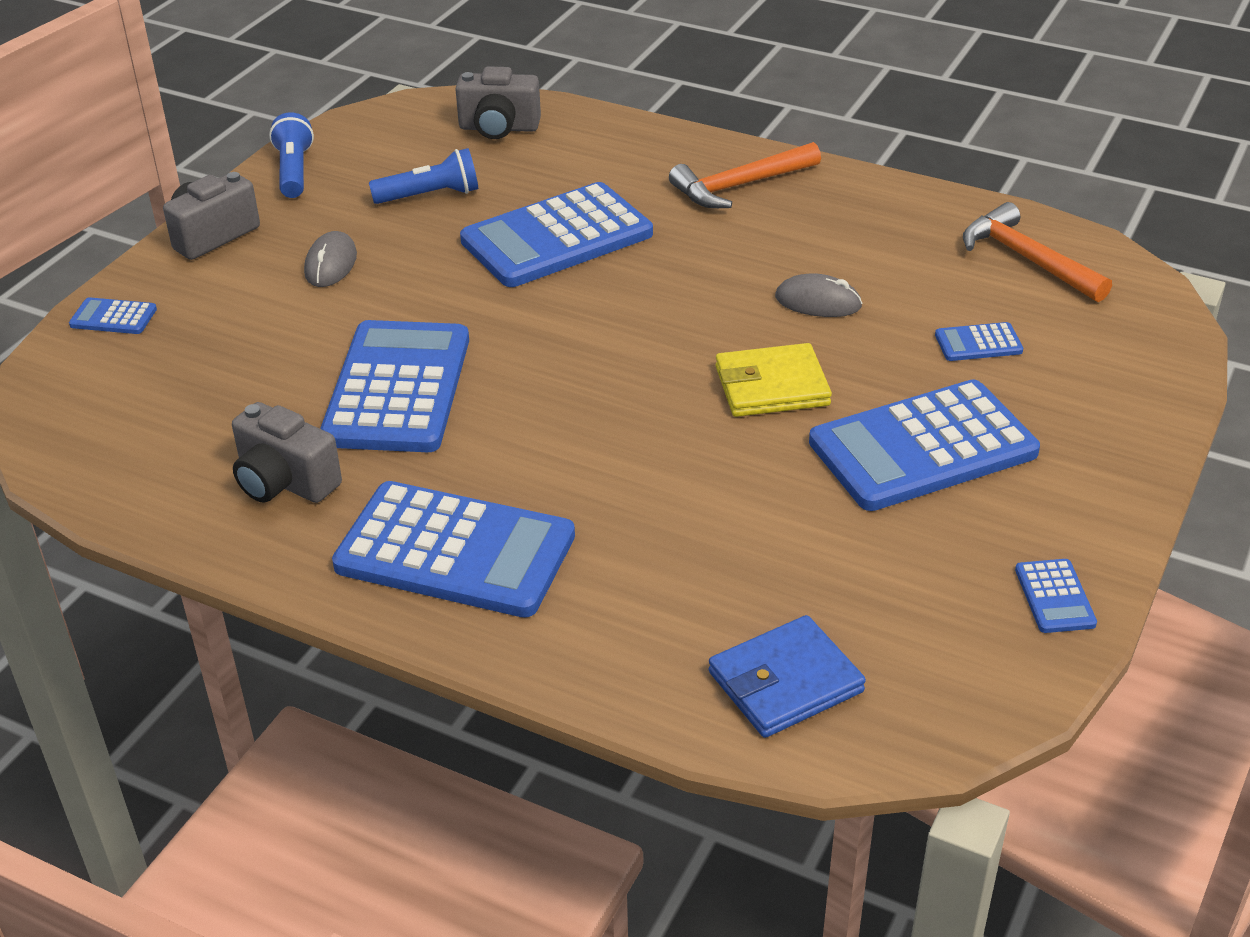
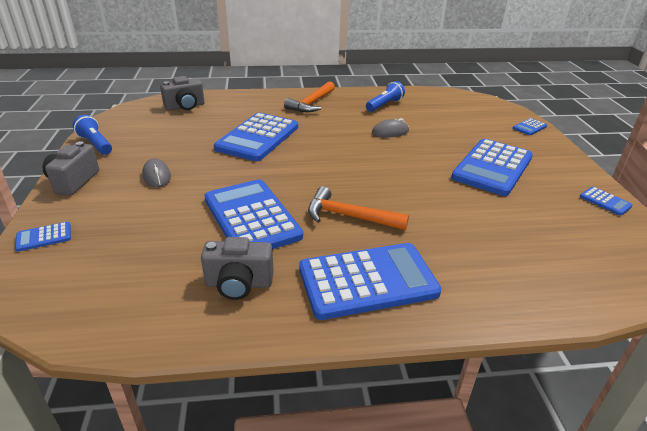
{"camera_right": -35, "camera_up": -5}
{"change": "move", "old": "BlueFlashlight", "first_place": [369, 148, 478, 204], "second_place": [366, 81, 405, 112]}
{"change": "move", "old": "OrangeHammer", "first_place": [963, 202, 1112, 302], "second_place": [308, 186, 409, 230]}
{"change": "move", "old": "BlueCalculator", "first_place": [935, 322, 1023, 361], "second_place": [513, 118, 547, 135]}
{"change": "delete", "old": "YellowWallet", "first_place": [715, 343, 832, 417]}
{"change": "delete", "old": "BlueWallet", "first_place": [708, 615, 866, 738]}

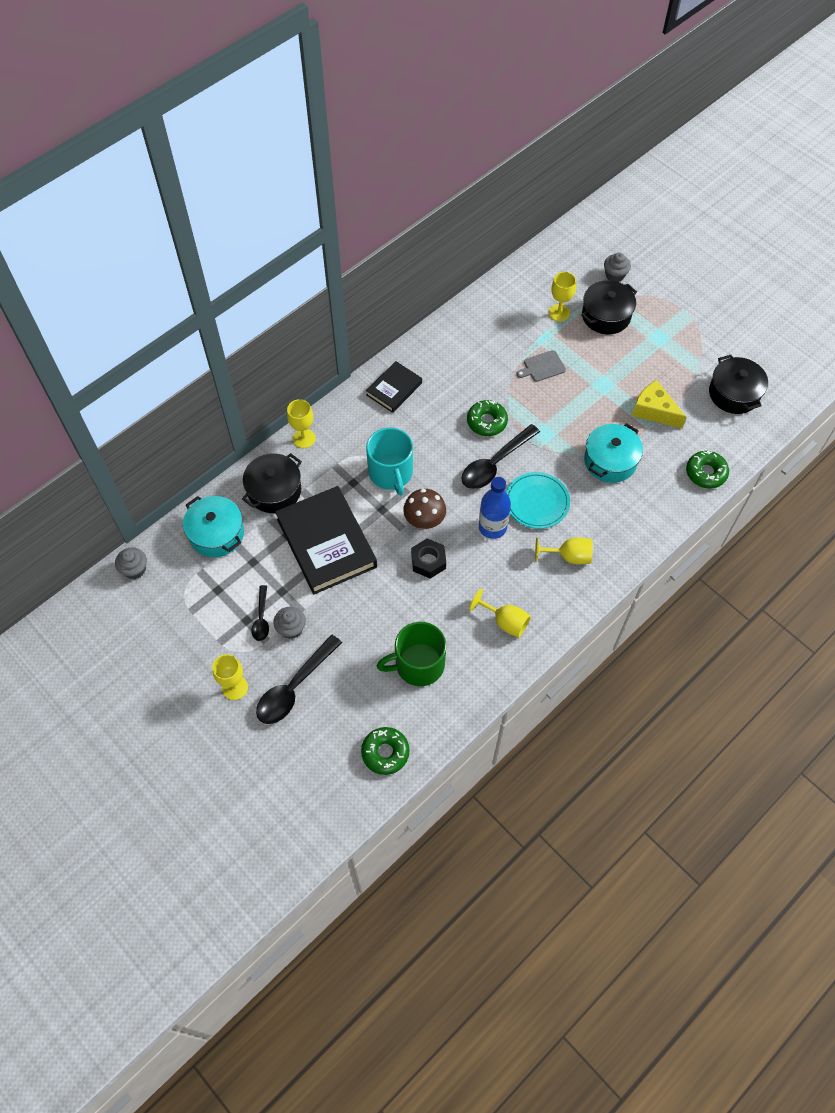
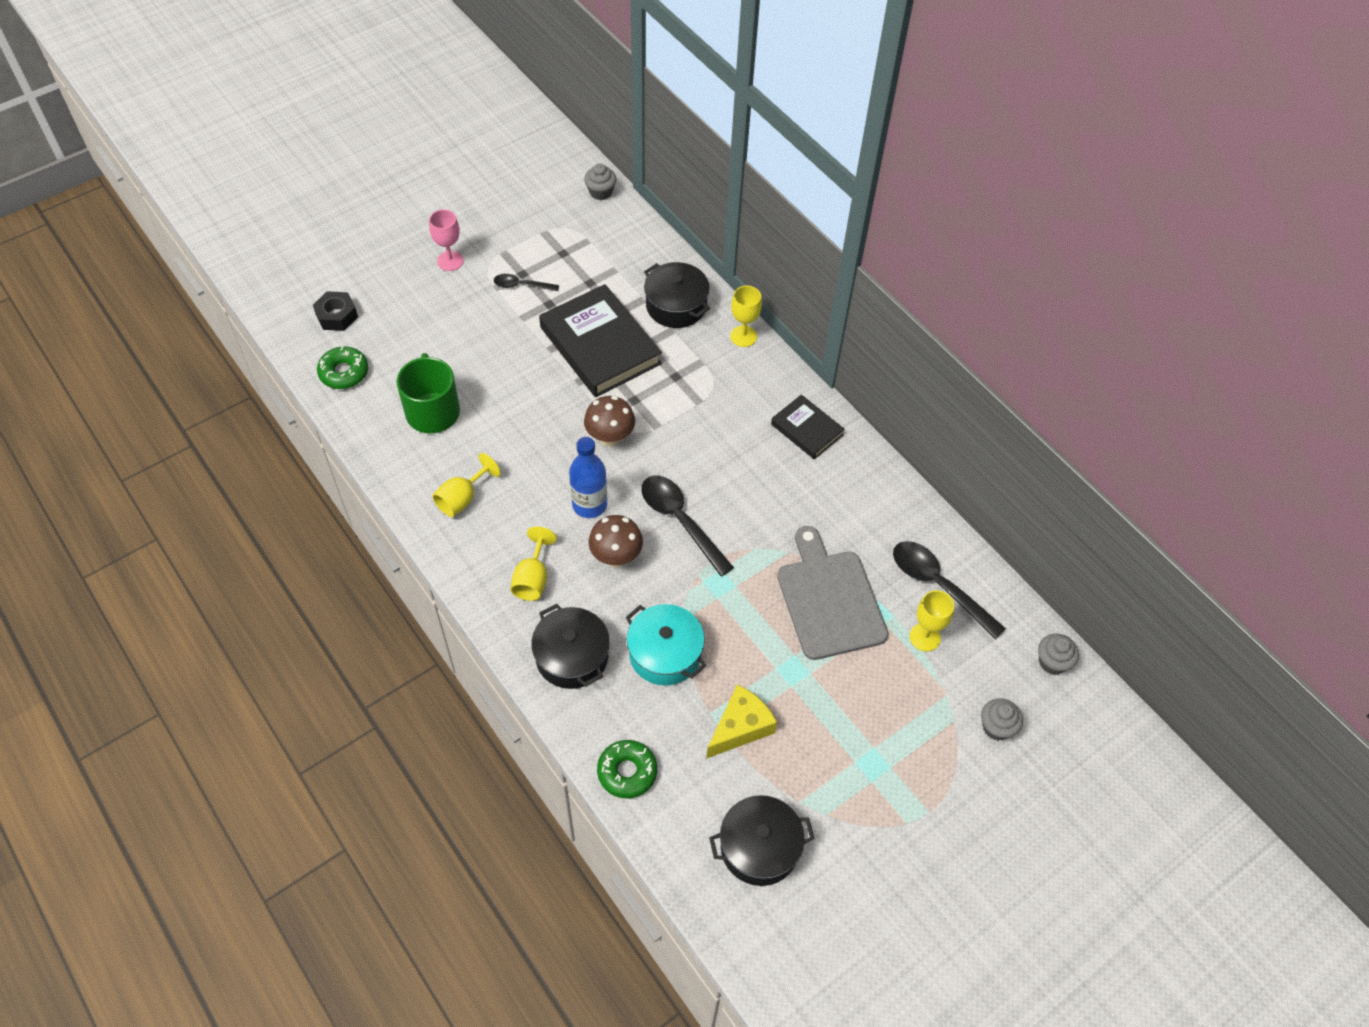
{"camera_right": 95, "camera_up": -5}
{"change": "move", "old": "BlackPot", "first_place": [581, 280, 637, 334], "second_place": [531, 604, 610, 689]}
{"change": "resize", "old": "GreyCuttingBoard", "first_place": [516, 350, 566, 382], "second_place": [777, 526, 889, 660], "factor": 2.16}
{"change": "delete", "old": "GreenDonut", "first_place": [467, 400, 508, 436]}
{"change": "delete", "old": "TurquoiseMug", "first_place": [366, 427, 413, 496]}
{"change": "replace", "old": "TurquoisePlate", "new": "BrownMushroom", "first_place": [506, 472, 570, 529], "second_place": [589, 515, 643, 567]}
{"change": "rotate", "old": "BlackBook", "first_place": [275, 486, 377, 595], "second_place": [539, 284, 662, 397], "degrees": 75}
{"change": "delete", "old": "TurquoisePot", "first_place": [183, 496, 244, 557]}
{"change": "move", "old": "BlackNut", "first_place": [411, 538, 446, 579], "second_place": [313, 291, 358, 331]}
{"change": "move", "old": "GreyCupcake", "first_place": [273, 607, 306, 639], "second_place": [1038, 634, 1079, 675]}
{"change": "move", "old": "BlackSpoon", "first_place": [256, 635, 342, 724], "second_place": [893, 541, 1006, 639]}
{"change": "recolor", "old": "YellowGoblet", "new": "PinkGoblet", "first_place": [212, 654, 248, 700], "second_place": [429, 209, 464, 271]}

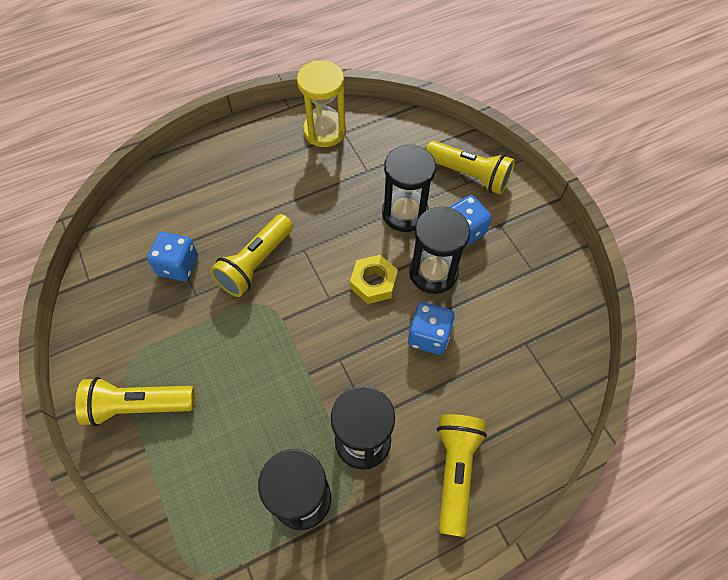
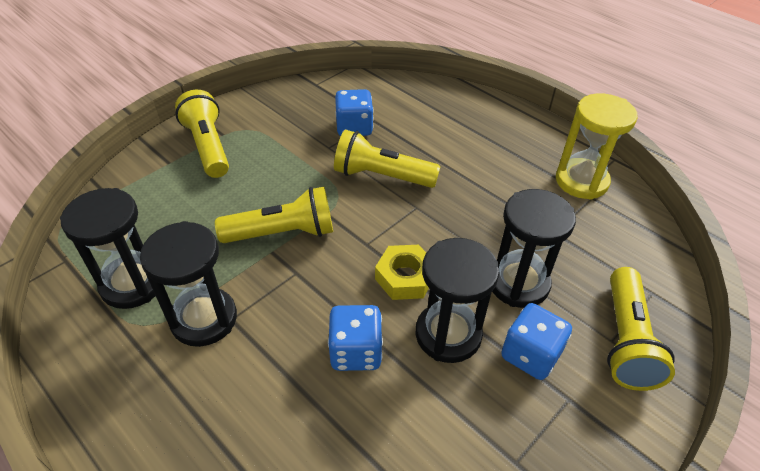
{"camera_right": 70, "camera_up": -15}
{"change": "move", "old": "YellowFlashlight", "first_place": [437, 414, 487, 537], "second_place": [215, 187, 333, 243]}

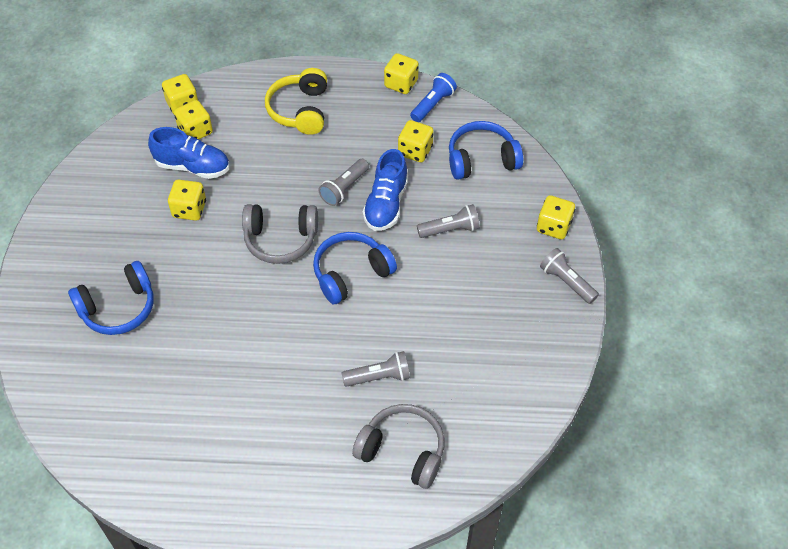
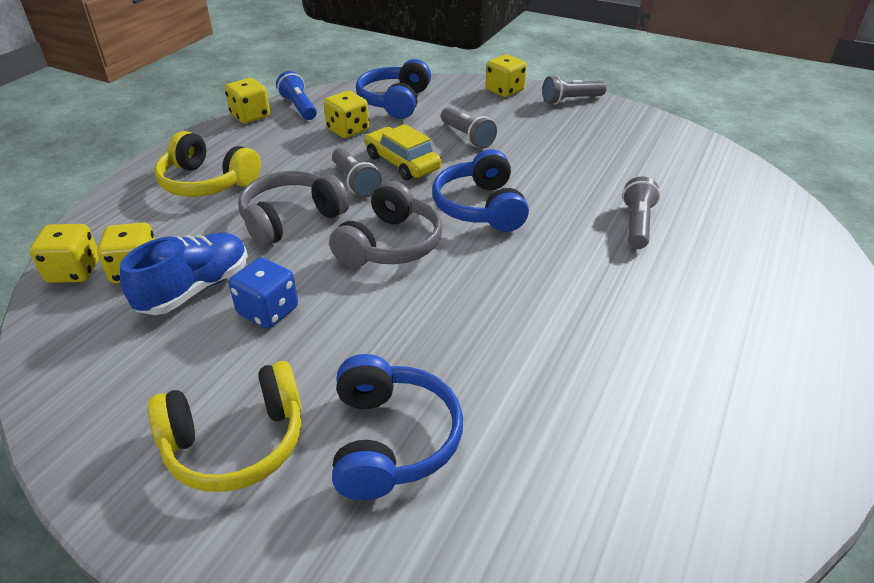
{"camera_right": -65, "camera_up": -15}
{"change": "replace", "old": "BlueShoe", "new": "YellowCar", "first_place": [362, 149, 408, 231], "second_place": [365, 124, 441, 180]}
{"change": "recolor", "old": "YellowDice", "new": "BlueDice", "first_place": [168, 180, 206, 221], "second_place": [229, 257, 298, 329]}
{"change": "rotate", "old": "GreyFlashlight", "first_place": [417, 204, 480, 238], "second_place": [441, 107, 497, 149], "degrees": 135}
{"change": "move", "old": "GreyHeadphones", "first_place": [353, 404, 445, 489], "second_place": [238, 171, 349, 247]}
{"change": "insert", "new": "YellowHeadphones", "second_place": [148, 361, 301, 492]}

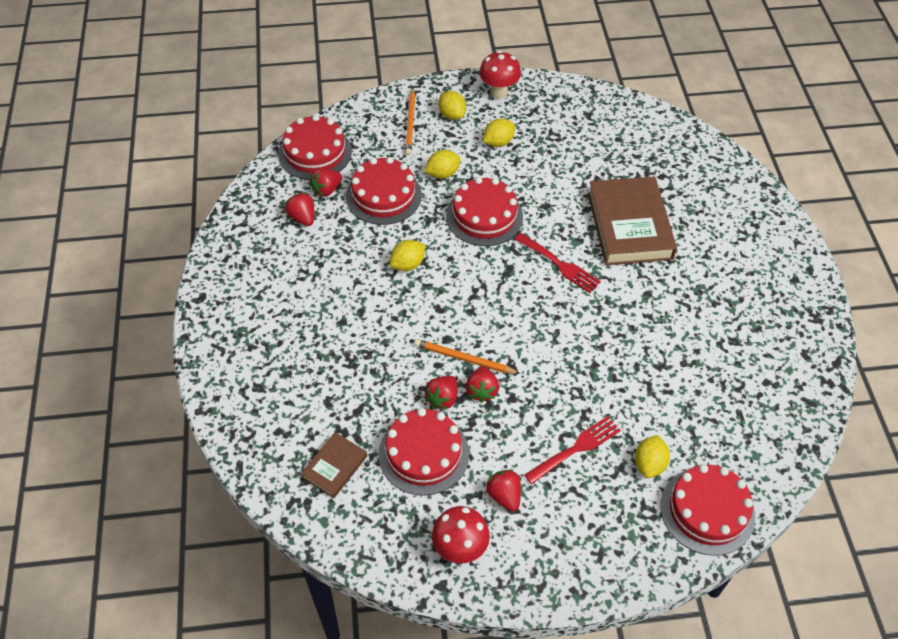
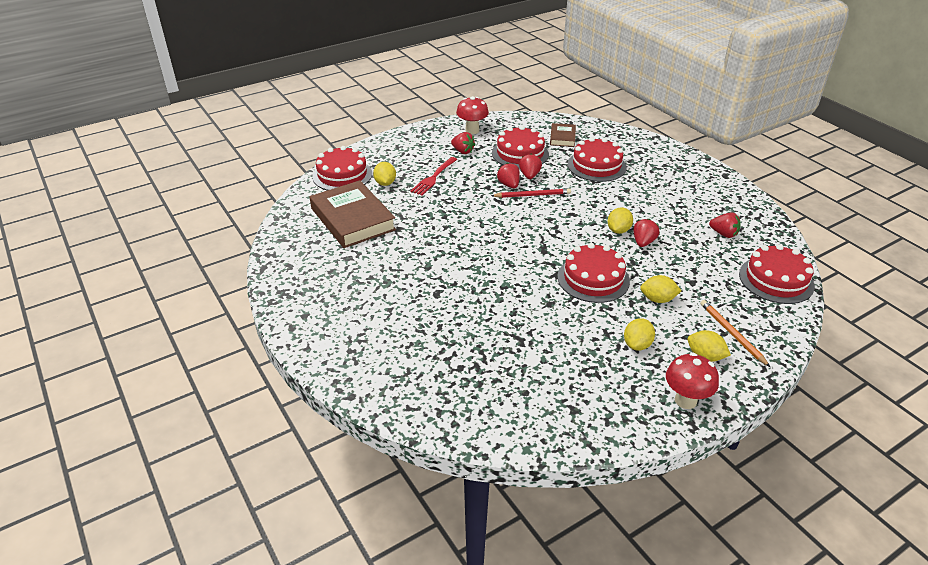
{"camera_right": 155, "camera_up": -15}
{"change": "rotate", "old": "YellowLemon", "first_place": [424, 150, 461, 179], "second_place": [640, 275, 682, 303], "degrees": 60}
{"change": "move", "old": "RedCake", "first_place": [346, 157, 422, 225], "second_place": [568, 137, 627, 182]}
{"change": "move", "old": "RedStrawberry", "first_place": [310, 168, 342, 197], "second_place": [633, 219, 660, 247]}
{"change": "move", "old": "BrownBook", "first_place": [588, 176, 677, 265], "second_place": [310, 180, 396, 248]}
{"change": "delete", "old": "RedFork", "first_place": [515, 233, 601, 293]}
{"change": "recolor", "old": "OrangePencil", "new": "RedPencil", "first_place": [414, 339, 520, 374], "second_place": [491, 188, 571, 198]}

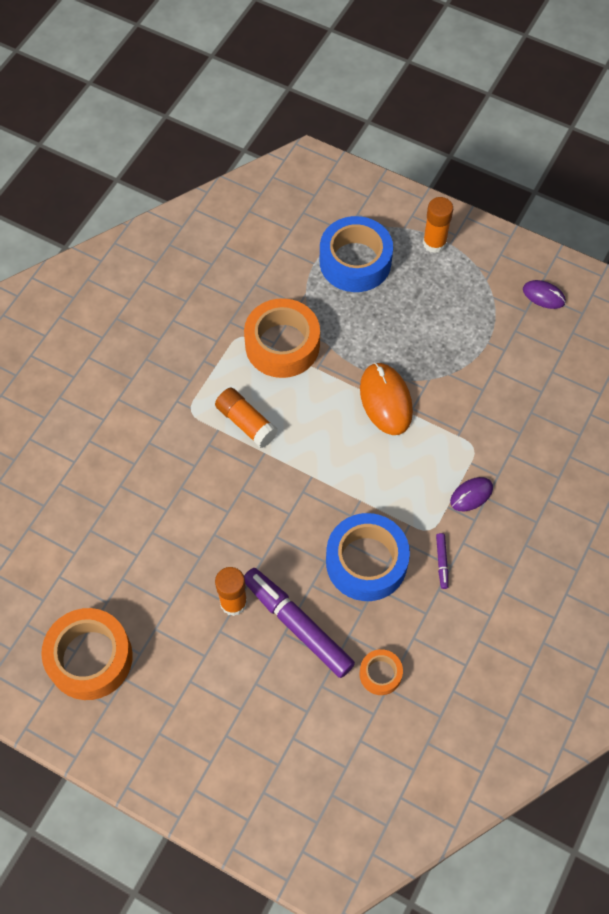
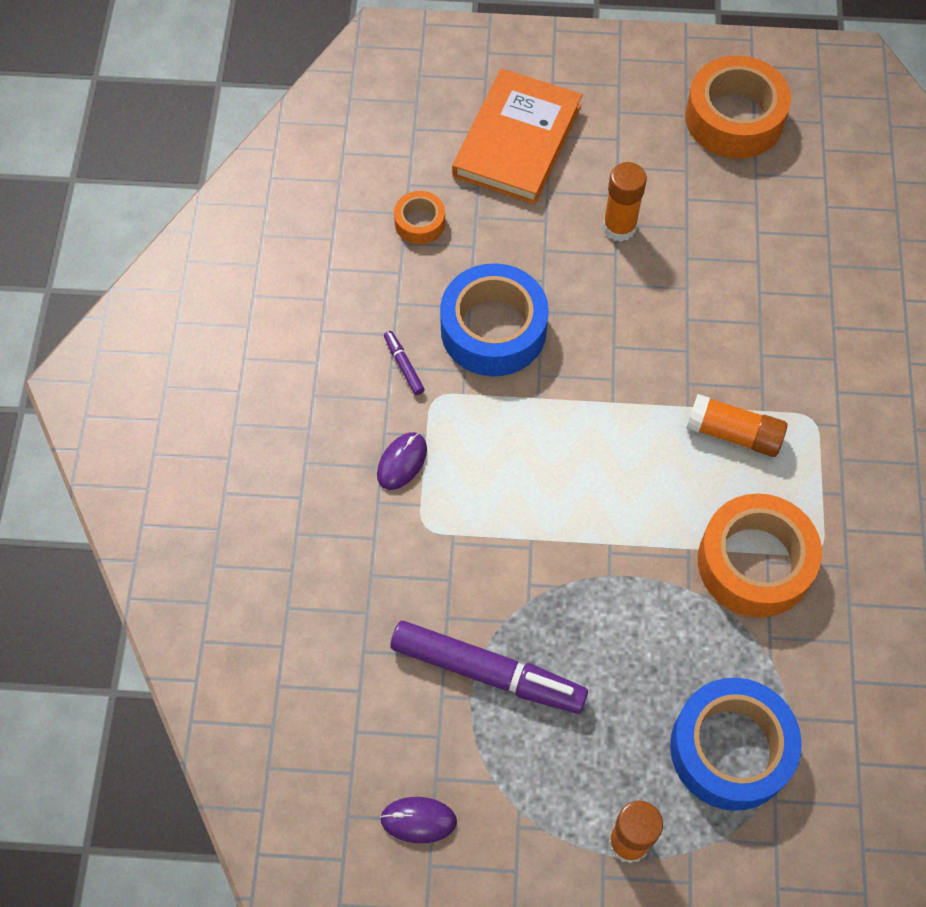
{"camera_right": 155, "camera_up": 0}
{"change": "delete", "old": "OrangeMouse", "first_place": [360, 363, 413, 435]}
{"change": "move", "old": "PurpleMarker", "first_place": [244, 568, 355, 678], "second_place": [391, 621, 588, 714]}
{"change": "insert", "new": "OrangeBook", "second_place": [452, 69, 582, 204]}

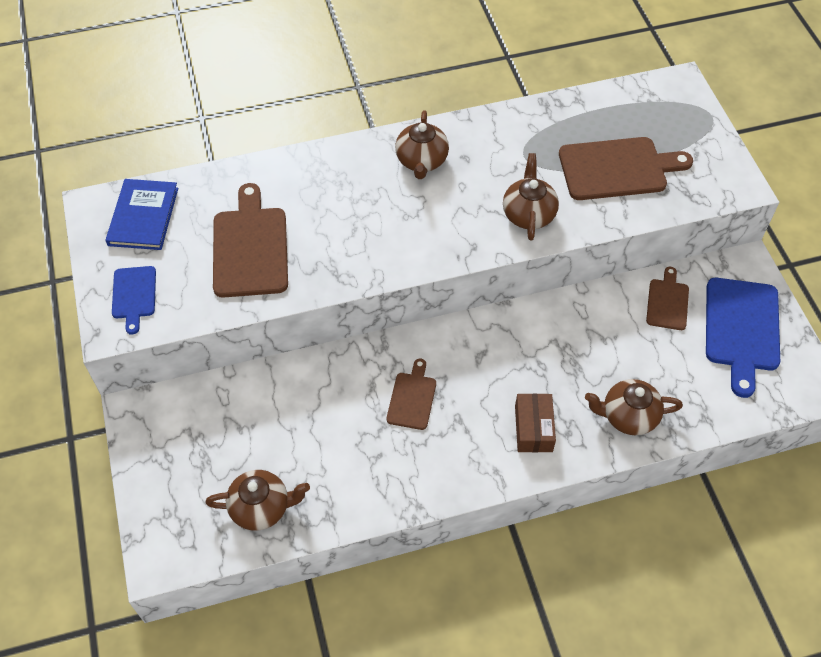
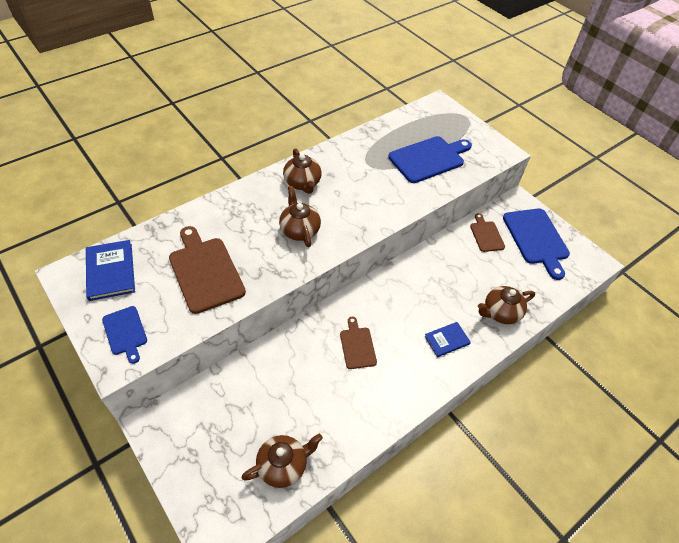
{"camera_right": -25, "camera_up": -5}
{"change": "recolor", "old": "BrownCuttingBoard", "new": "BlueCuttingBoard", "first_place": [559, 137, 693, 200], "second_place": [388, 136, 472, 183]}
{"change": "move", "old": "BrownTeapot", "first_place": [503, 153, 559, 241], "second_place": [279, 186, 321, 248]}
{"change": "replace", "old": "BrownBox", "new": "BlueBook", "first_place": [515, 394, 556, 452], "second_place": [424, 322, 471, 357]}

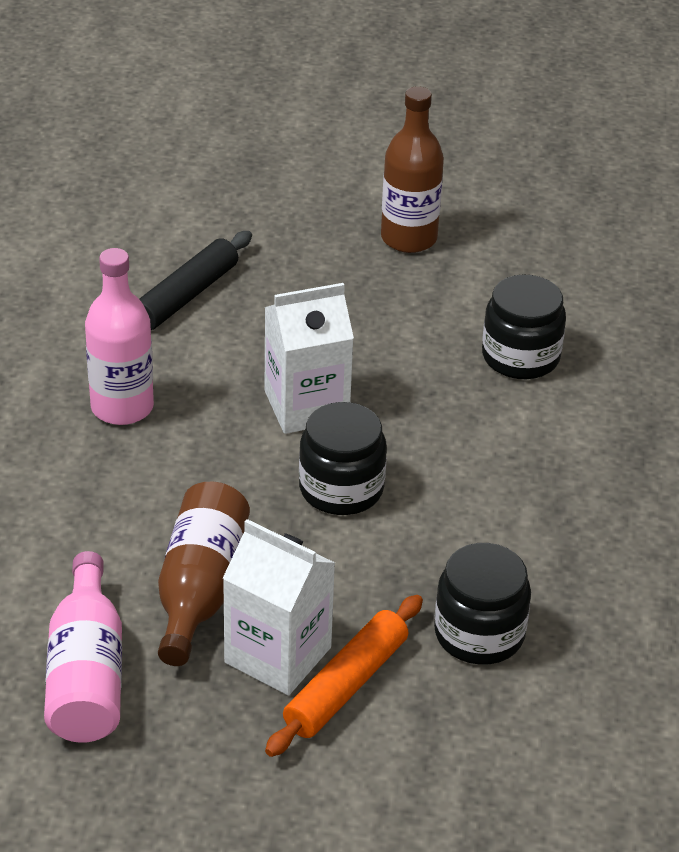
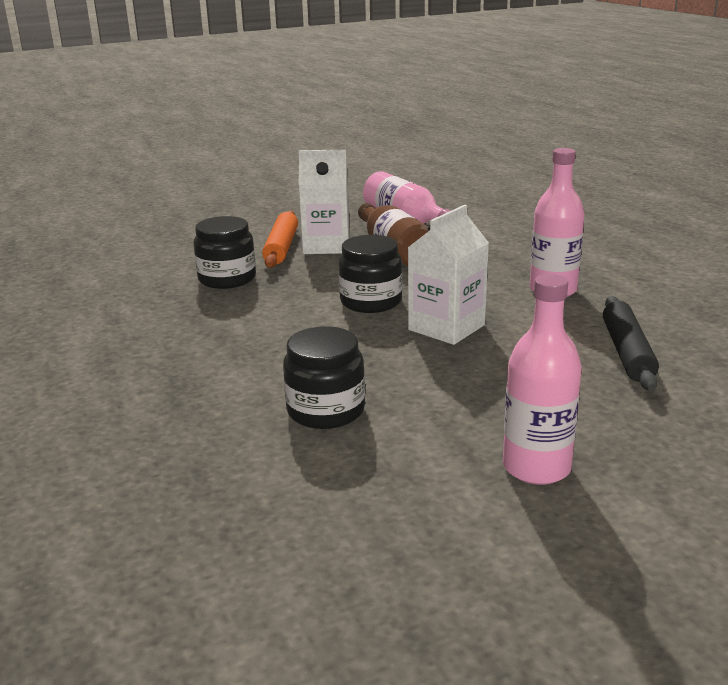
{"camera_right": 150, "camera_up": -15}
{"change": "recolor", "old": "BrownBottle", "new": "PinkBottle", "first_place": [381, 86, 444, 253], "second_place": [503, 274, 582, 485]}

